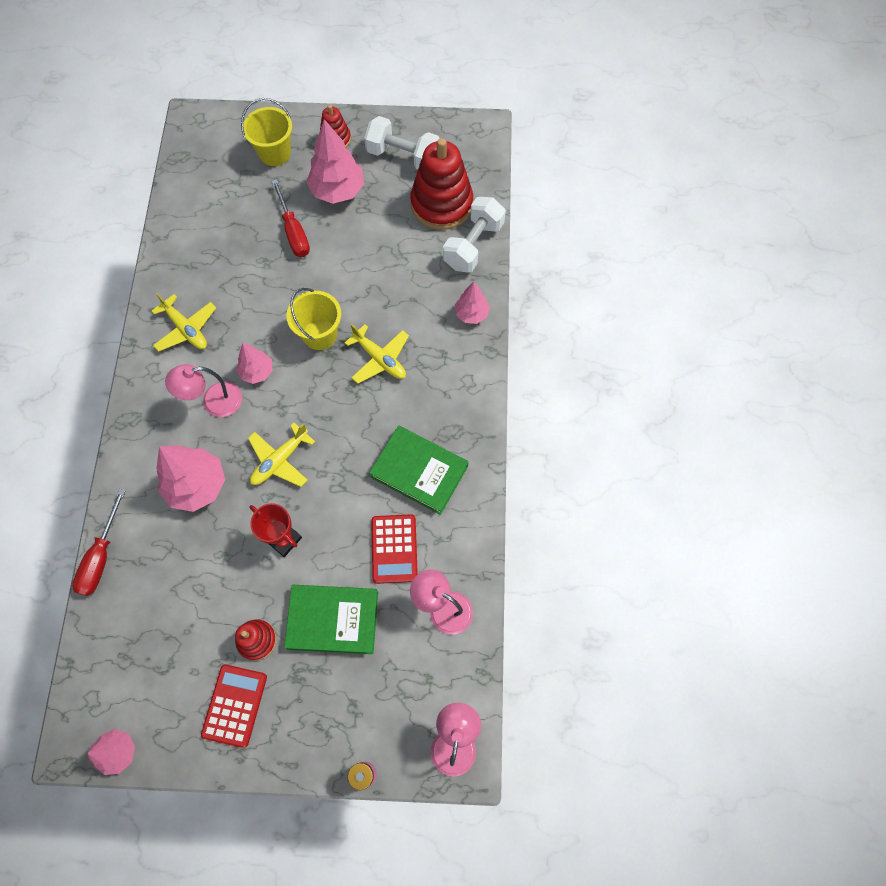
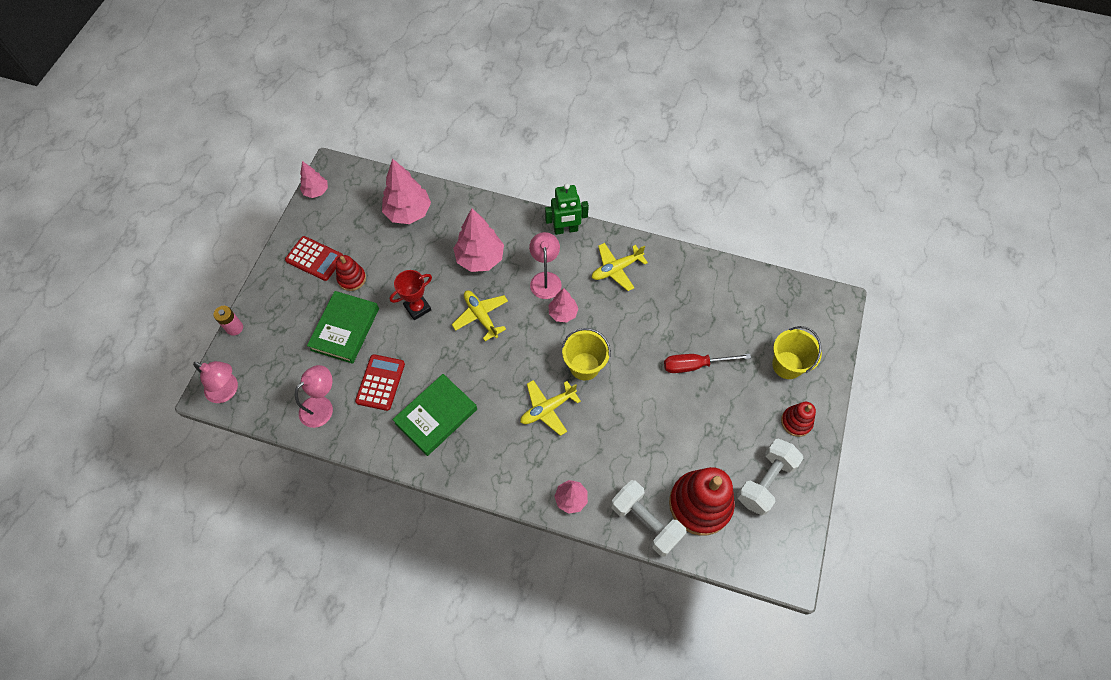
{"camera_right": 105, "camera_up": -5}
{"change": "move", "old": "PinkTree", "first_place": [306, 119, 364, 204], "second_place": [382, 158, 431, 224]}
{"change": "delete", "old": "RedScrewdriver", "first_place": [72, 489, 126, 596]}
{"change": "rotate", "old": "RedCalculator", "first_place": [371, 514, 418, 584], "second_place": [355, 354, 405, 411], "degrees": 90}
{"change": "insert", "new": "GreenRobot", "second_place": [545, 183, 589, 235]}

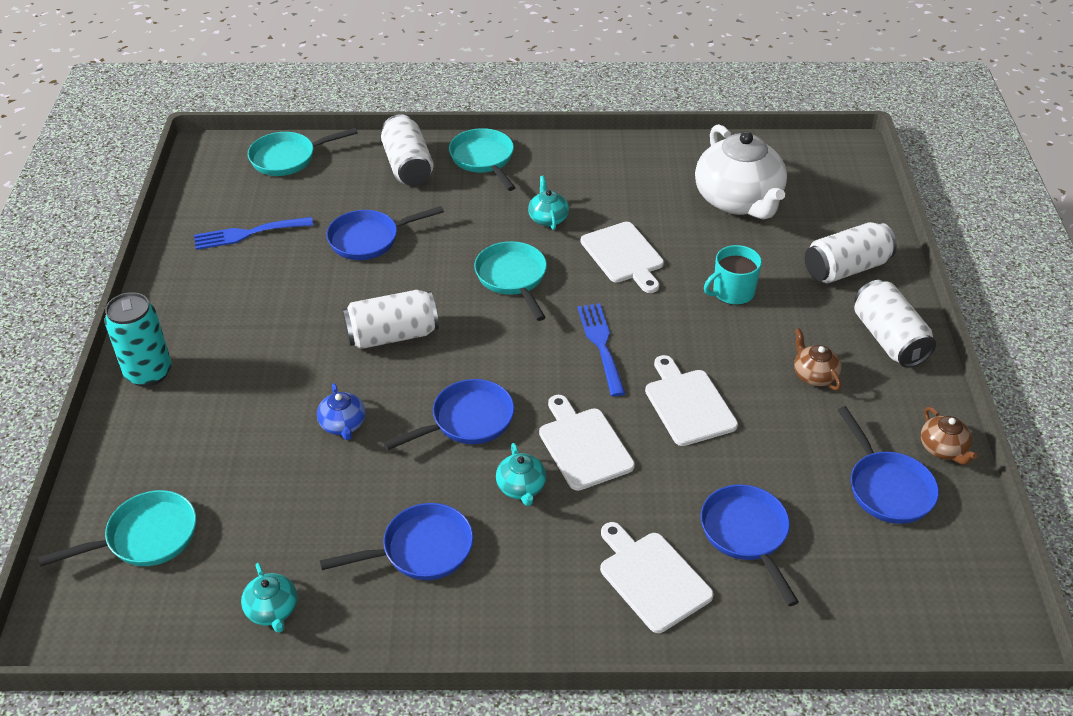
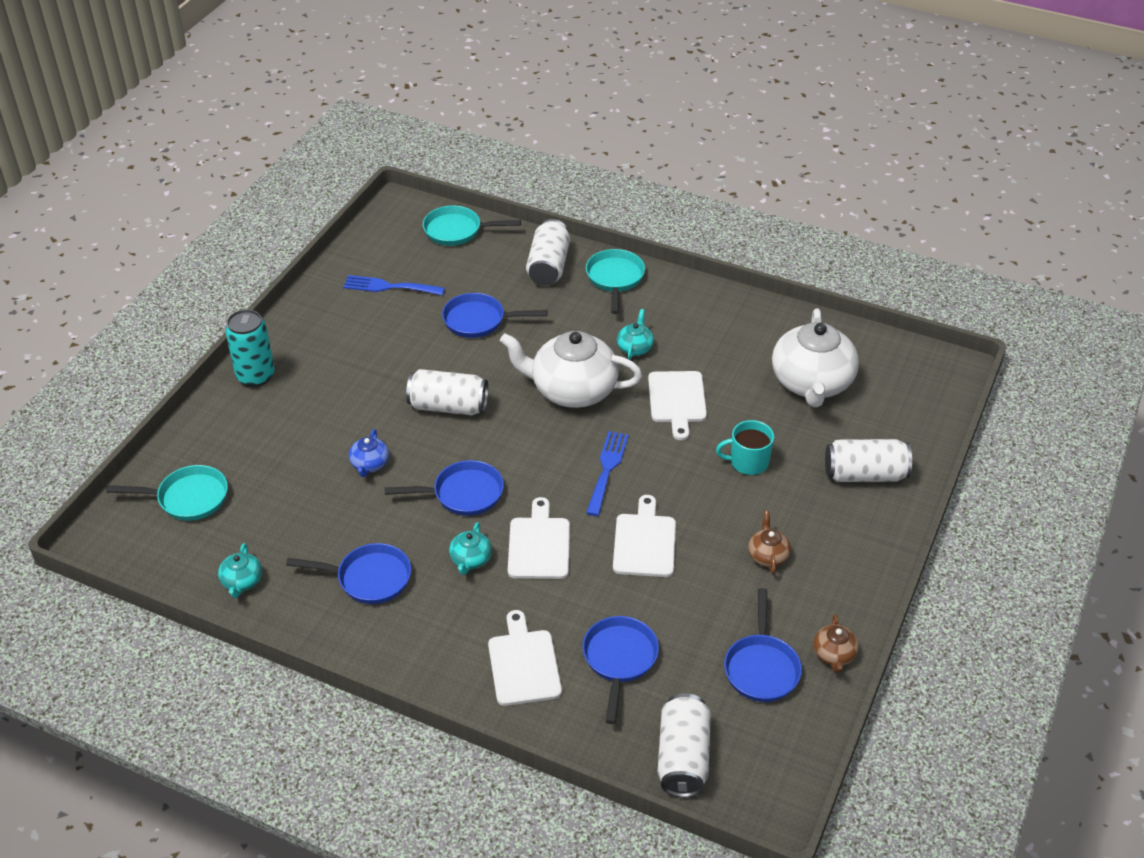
{"camera_right": 25, "camera_up": 0}
{"change": "replace", "old": "TurquoisePan", "new": "WhiteTeapot", "first_place": [474, 241, 547, 321], "second_place": [500, 331, 642, 408]}
{"change": "move", "old": "WhiteCan", "first_place": [854, 280, 936, 368], "second_place": [657, 693, 711, 797]}

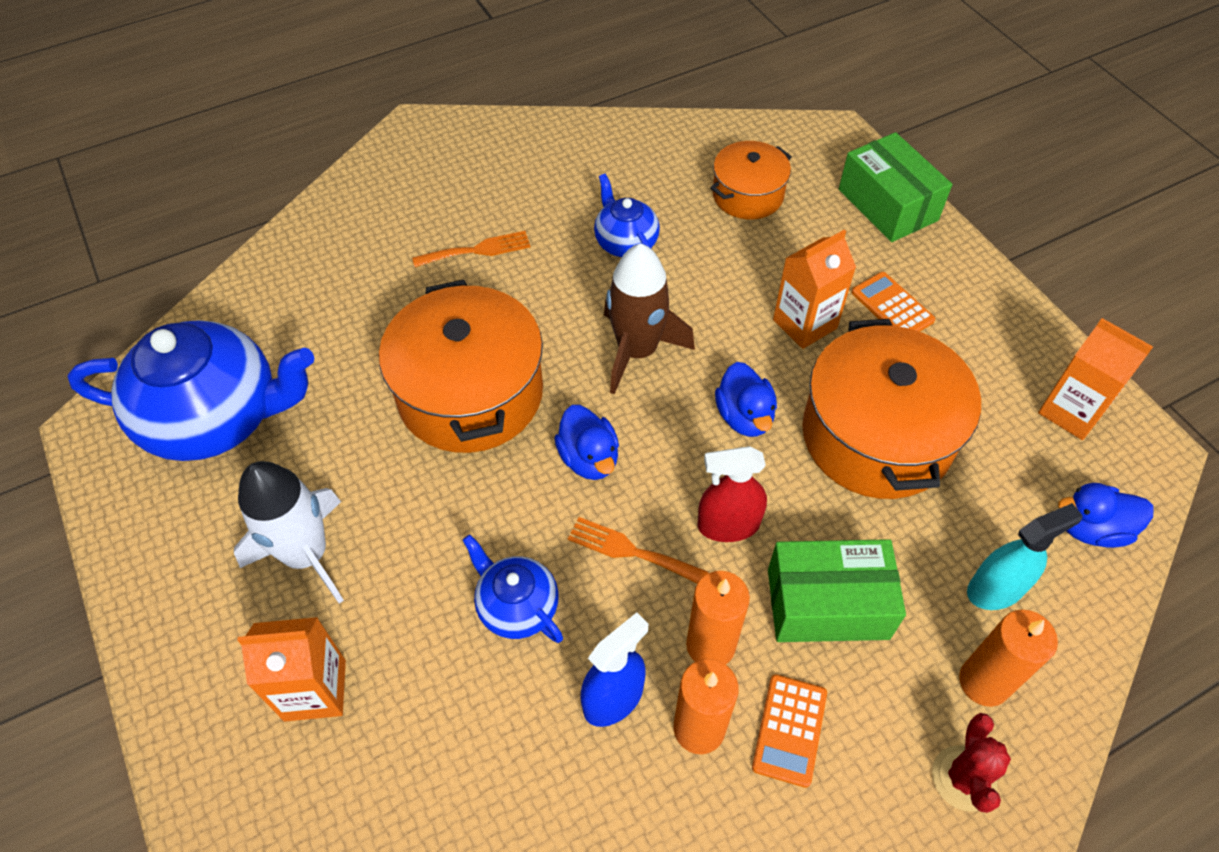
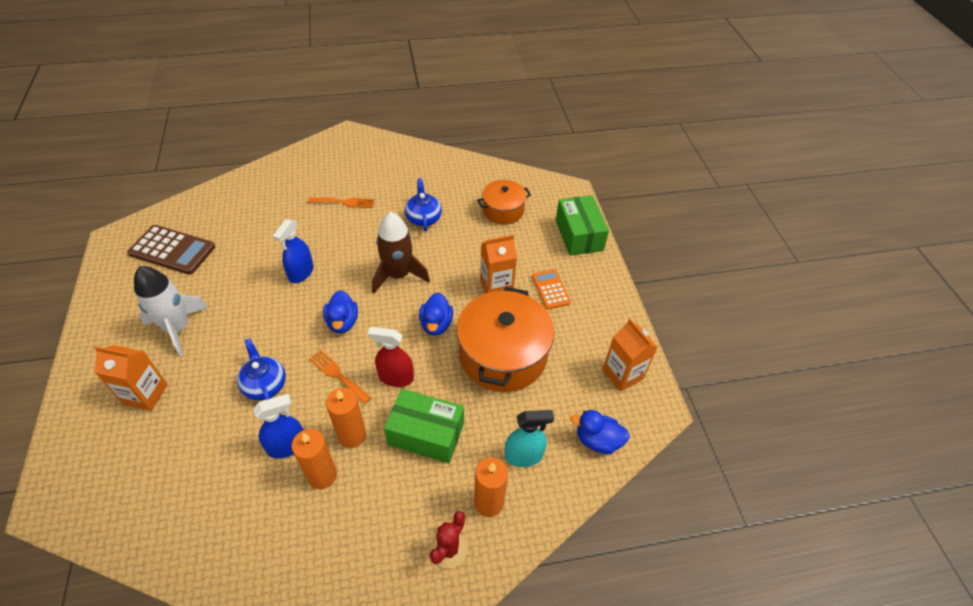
{"camera_right": 15, "camera_up": -5}
{"change": "replace", "old": "OrangePot", "new": "BlueSprayBottle", "first_place": [379, 280, 543, 453], "second_place": [273, 219, 313, 283]}
{"change": "replace", "old": "BlueTeapot", "new": "BrownCalculator", "first_place": [68, 320, 314, 461], "second_place": [127, 225, 215, 275]}
{"change": "delete", "old": "OrangeCalculator", "first_place": [752, 674, 827, 788]}

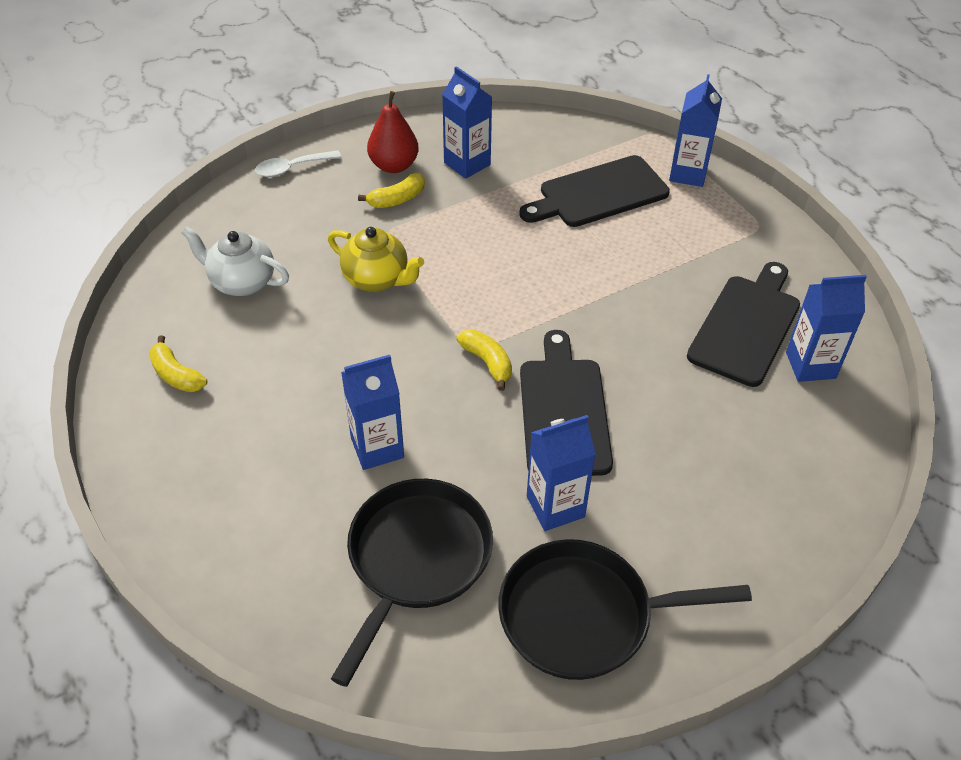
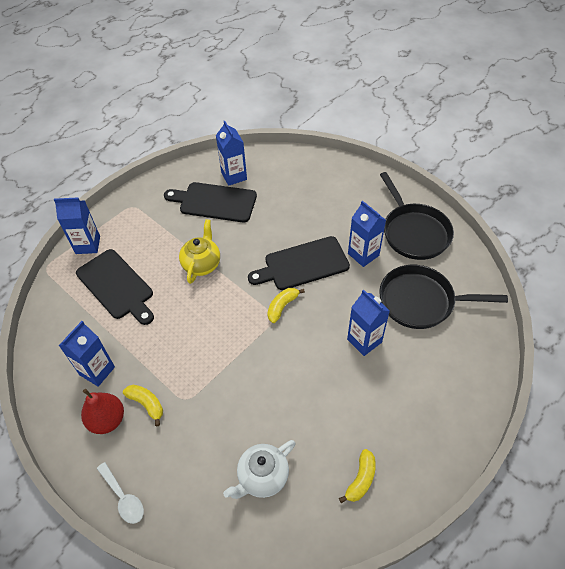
{"camera_right": -105, "camera_up": 5}
{"change": "rotate", "old": "WhiteTeapot", "first_place": [181, 227, 289, 296], "second_place": [223, 440, 296, 499], "degrees": 45}
{"change": "move", "old": "YellowTeapot", "first_place": [328, 227, 424, 292], "second_place": [179, 219, 220, 284]}

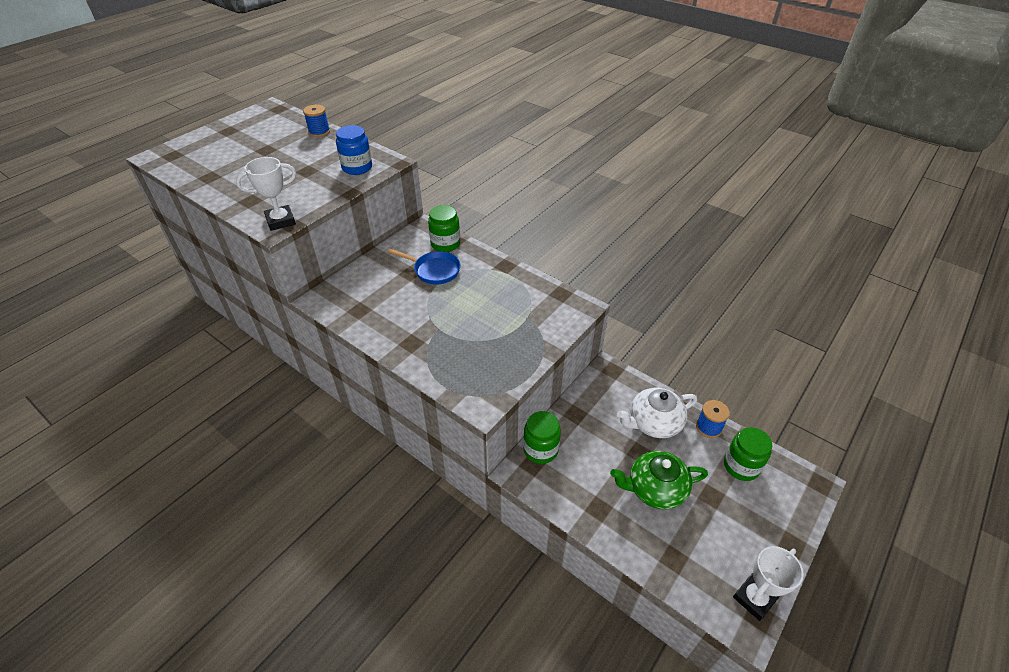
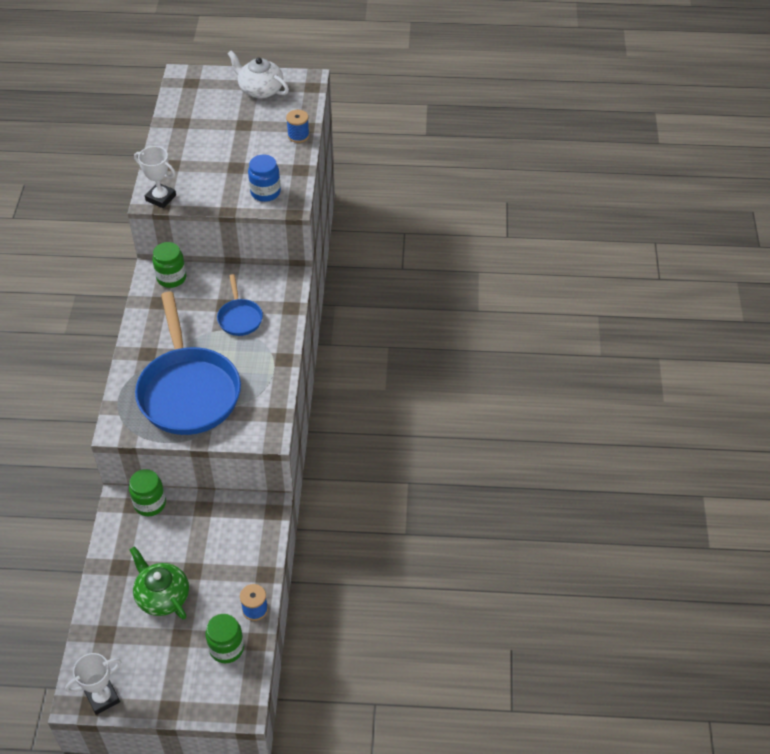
{"camera_right": 55, "camera_up": 5}
{"change": "move", "old": "GreenJar", "first_place": [428, 205, 460, 252], "second_place": [152, 242, 186, 288]}
{"change": "move", "old": "WhiteTeapot", "first_place": [617, 388, 697, 438], "second_place": [228, 51, 289, 98]}
{"change": "rotate", "old": "WhiteTrophy", "first_place": [733, 546, 804, 621], "second_place": [65, 653, 121, 715], "degrees": -45}
{"change": "insert", "new": "BluePan", "second_place": [135, 292, 241, 435]}

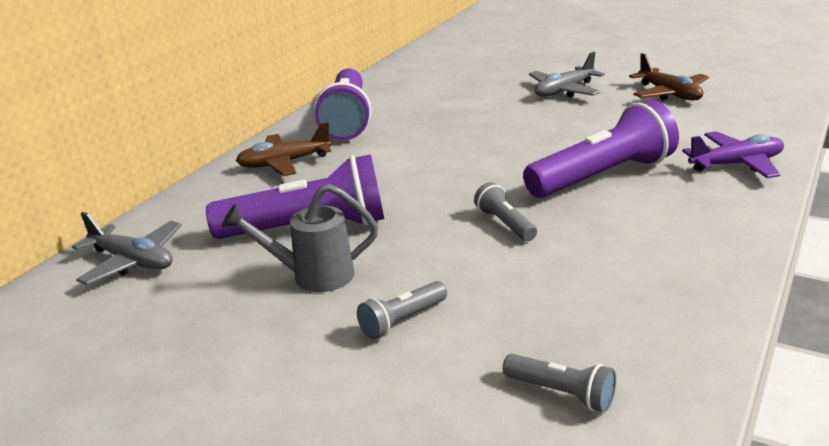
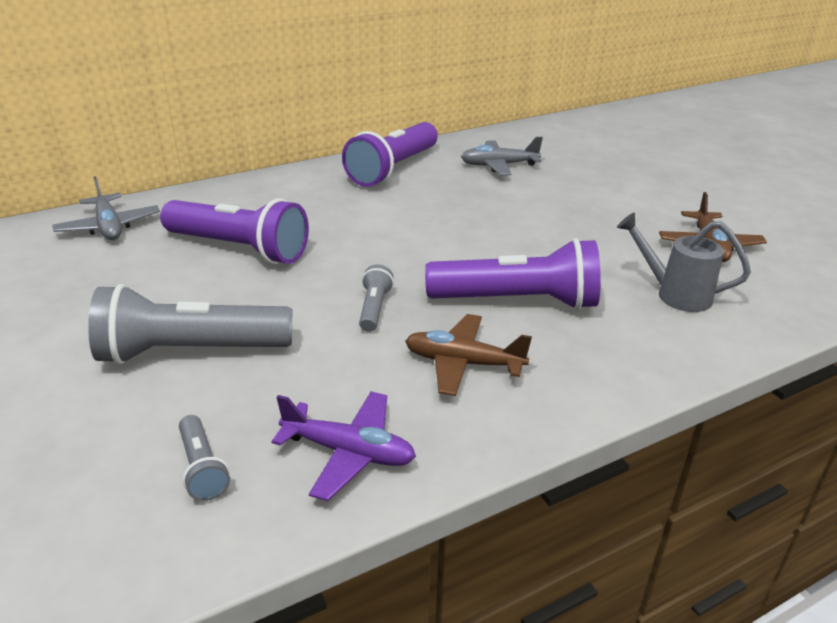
{"camera_right": 30, "camera_up": 5}
{"change": "move", "old": "GreyPlane", "first_place": [529, 52, 605, 97], "second_place": [461, 137, 543, 176]}
{"change": "move", "old": "BrownPlane", "first_place": [236, 122, 332, 176], "second_place": [405, 314, 532, 396]}
{"change": "move", "old": "PurplePlane", "first_place": [682, 131, 784, 178], "second_place": [271, 391, 416, 501]}
{"change": "move", "old": "GreyWateringCan", "first_place": [222, 184, 378, 292], "second_place": [617, 212, 751, 312]}
{"change": "resize", "old": "GreyFlashlight", "first_place": [357, 281, 447, 339], "second_place": [88, 284, 292, 365], "factor": 2.16}

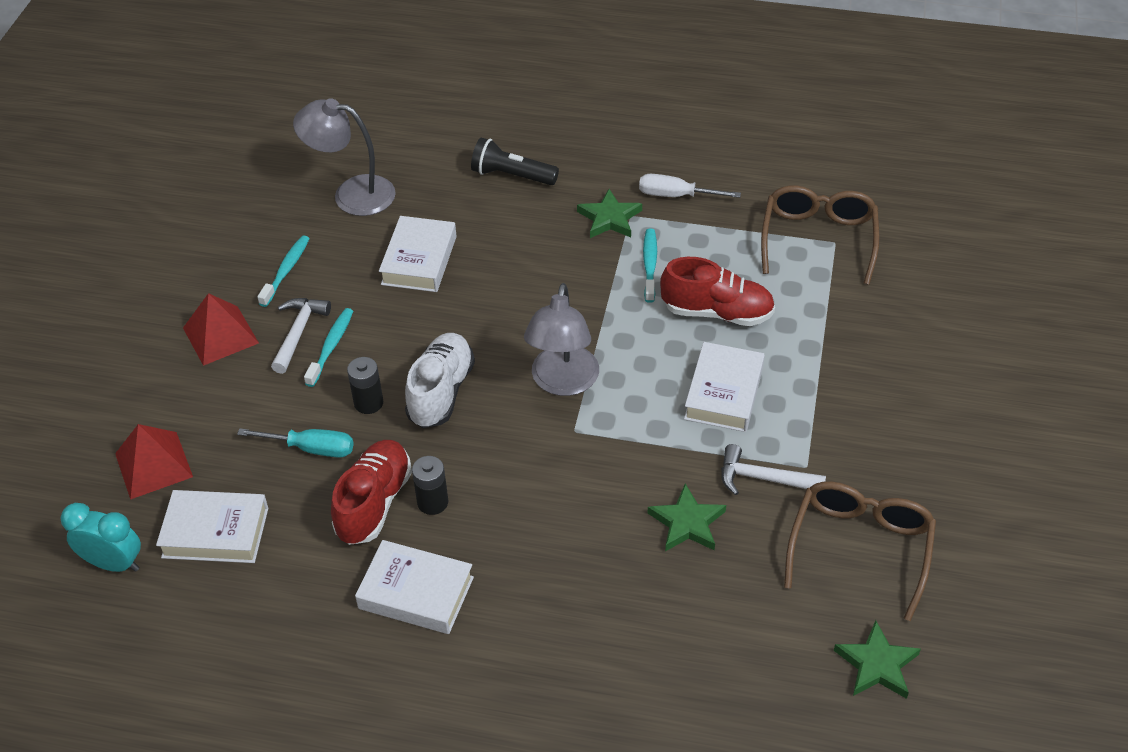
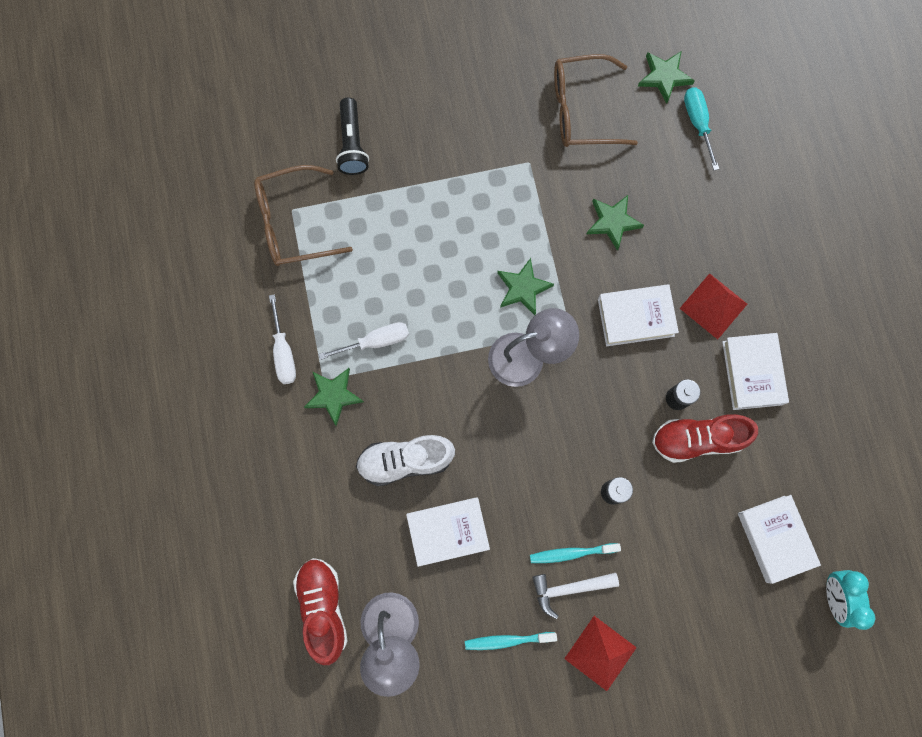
{"camera_right": -115, "camera_up": 30}
{"change": "move", "old": "BlackFlashlight", "first_place": [471, 138, 559, 185], "second_place": [336, 98, 369, 175]}
{"change": "replace", "old": "TurquoiseToothbrush", "new": "WhiteScrewdriver", "first_place": [643, 228, 657, 303], "second_place": [318, 322, 409, 360]}
{"change": "move", "old": "RedShoe", "first_place": [660, 257, 775, 326], "second_place": [293, 558, 348, 665]}
{"change": "move", "old": "WhiteShoe", "first_place": [405, 333, 475, 428], "second_place": [356, 435, 455, 486]}
{"change": "move", "old": "WhiteBook", "first_place": [684, 342, 765, 432], "second_place": [598, 284, 679, 346]}
{"change": "move", "old": "RedPyramid", "first_place": [115, 424, 193, 500], "second_place": [679, 273, 747, 339]}
{"change": "move", "old": "TurquoiseScrewdriver", "first_place": [237, 428, 354, 458], "second_place": [684, 87, 719, 170]}
{"change": "delete", "old": "WhiteHammer", "first_place": [721, 444, 826, 495]}
{"change": "insert", "new": "GreenStar", "second_place": [497, 258, 554, 315]}

